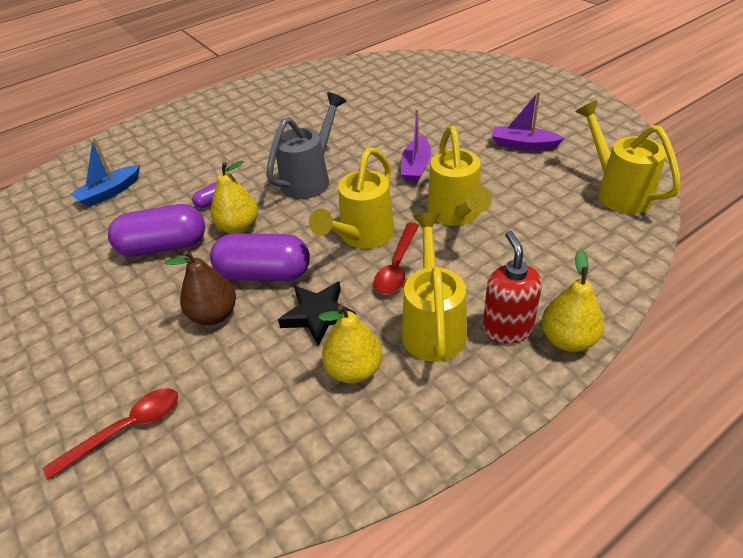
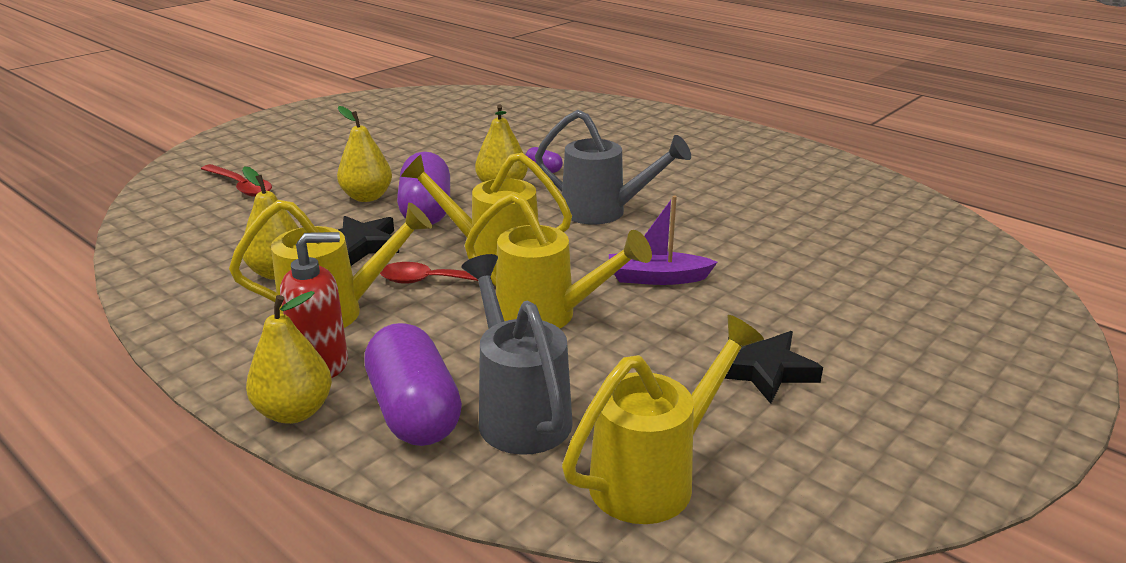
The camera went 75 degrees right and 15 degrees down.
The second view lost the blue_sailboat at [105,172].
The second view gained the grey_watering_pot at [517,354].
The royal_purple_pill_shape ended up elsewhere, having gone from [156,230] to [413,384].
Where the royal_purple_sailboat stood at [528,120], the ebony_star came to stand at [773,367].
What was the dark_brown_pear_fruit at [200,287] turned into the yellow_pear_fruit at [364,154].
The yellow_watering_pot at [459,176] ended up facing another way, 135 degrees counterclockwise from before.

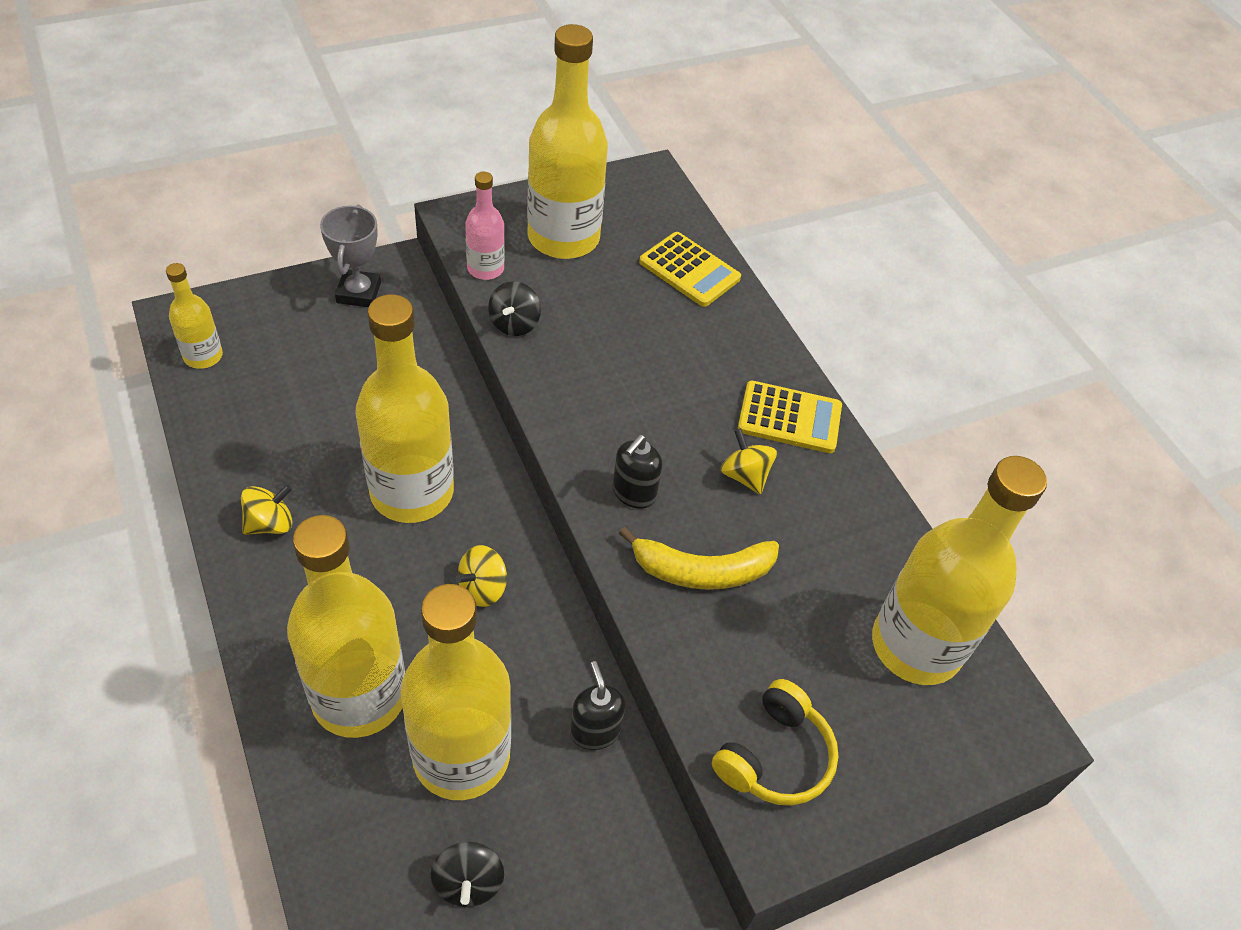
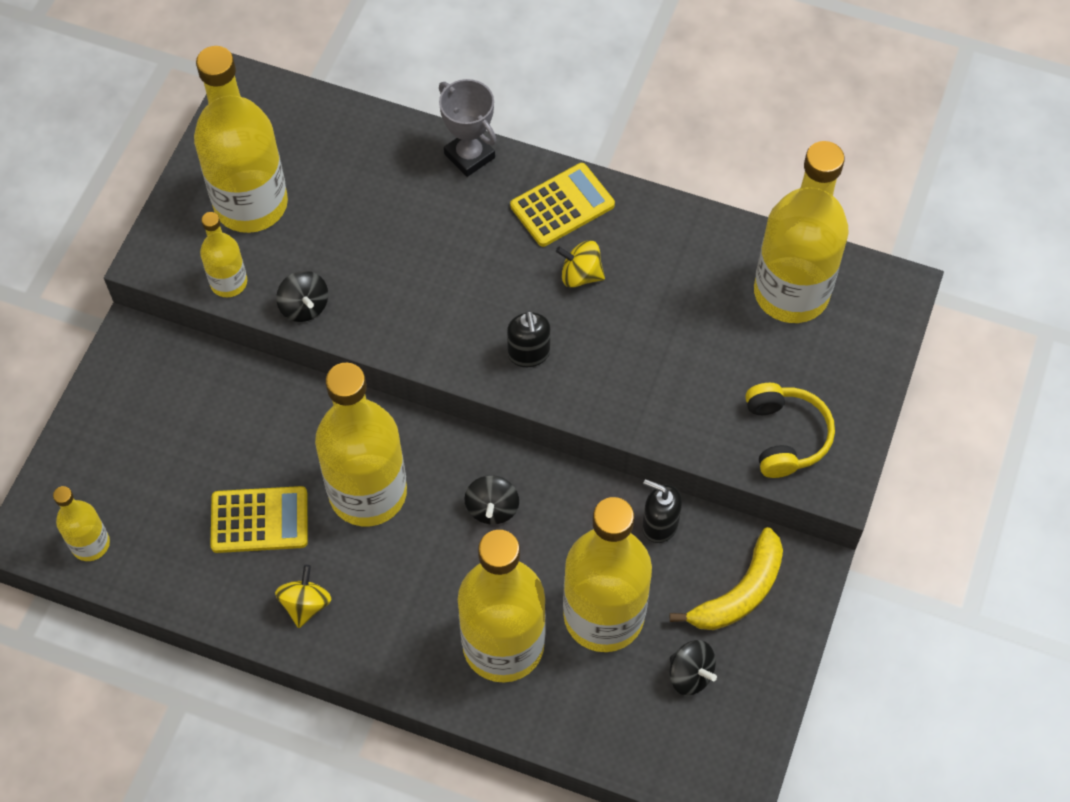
The camera went 40 degrees left and 10 degrees up.
The grey_trophy ended up elsewhere, having gone from [350,256] to [467,128].
The yellow_toy_banana ended up elsewhere, having gone from [698,558] to [726,578].
The yellow_pocket_calculator ended up elsewhere, having gone from [690,269] to [259,519].
What was the yellow_toy_top at [481,576] turned into the ebony_toy_top at [491,500].
What was the rosy_flask at [485,226] turned into the yellow_flask at [223,254].

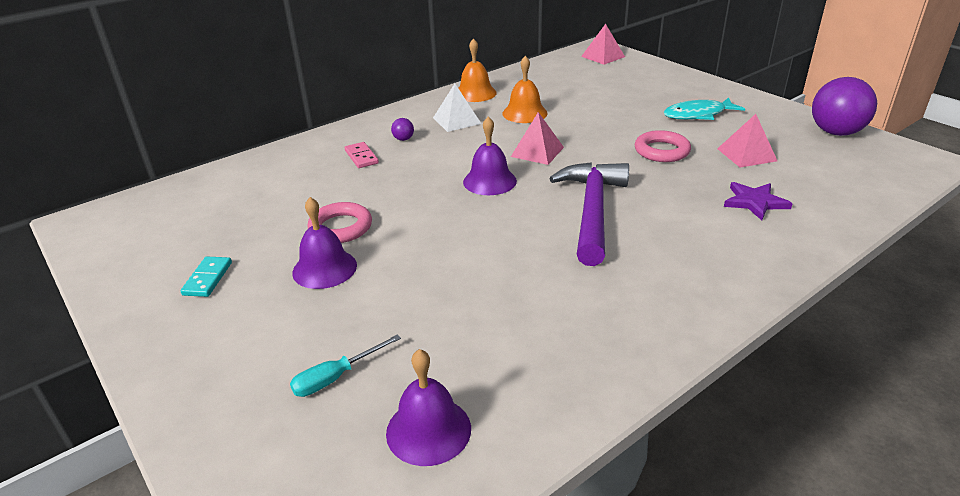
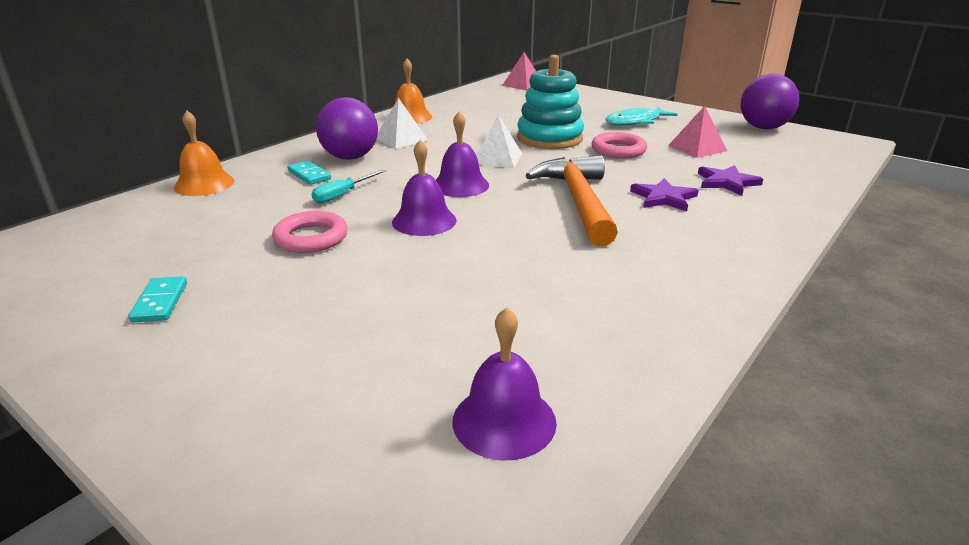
The camera went 15 degrees left and 5 degrees down.
The second view gained the aqua_ring_stacker at [550,102].
The second view gained the royal_purple_star at [664,194].
The aqua_hand_screwdriver ended up elsewhere, having gone from [345,366] to [348,186].
The royal_purple_bell ended up elsewhere, having gone from [324,243] to [424,188].
The orange-coloured_bell ended up elsewhere, having gone from [525,89] to [204,153].
What was the rosy_domino_tile at [362,155] turned into the aqua_domino_tile at [309,173].
What was the rosy_pyramid at [537,138] turned into the white_pyramid at [499,141].
What was the royal_purple_hammer at [589,214] turned into the orange-coloured_hammer at [572,200].
The size of the royal_purple_sphere at [402,129] changed by a factor of 2.45.

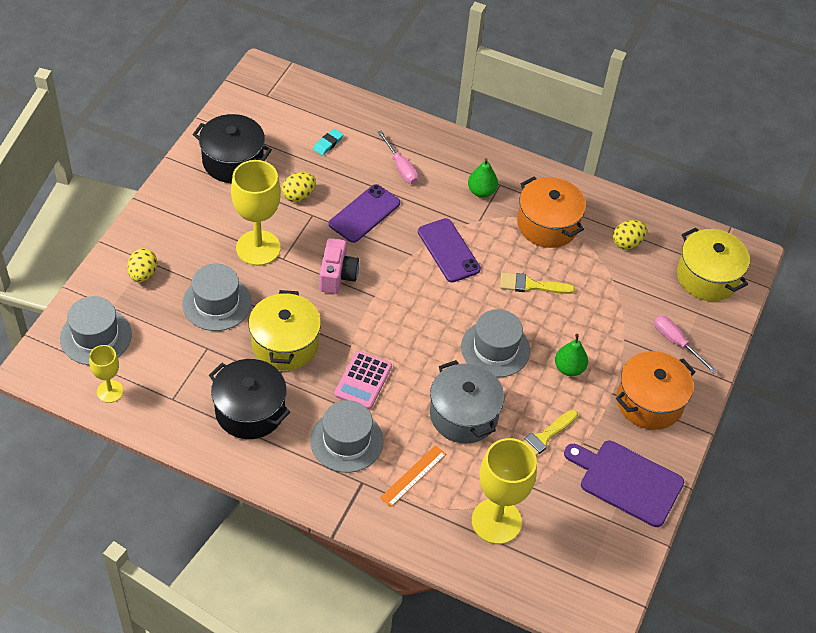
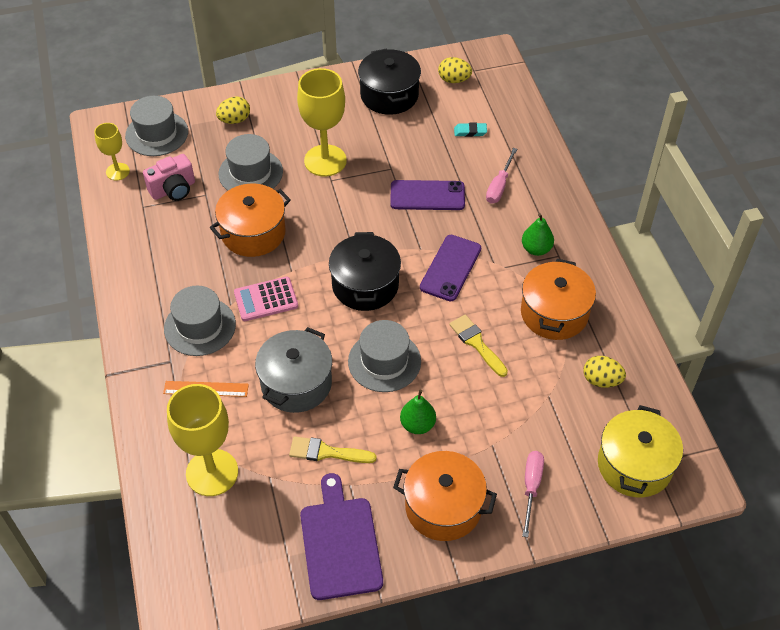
The camera went 55 degrees right and 0 degrees up.
The ebony_pot ended up elsewhere, having gone from [249,399] to [365,271].
The yellow_toy_egg ended up elsewhere, having gone from [299,187] to [455,70].
The rosy_photo_camera ended up elsewhere, having gone from [339,266] to [169,177].
What was the yellow_pot at [285,330] turned into the orange-coloured_pot at [250,220].

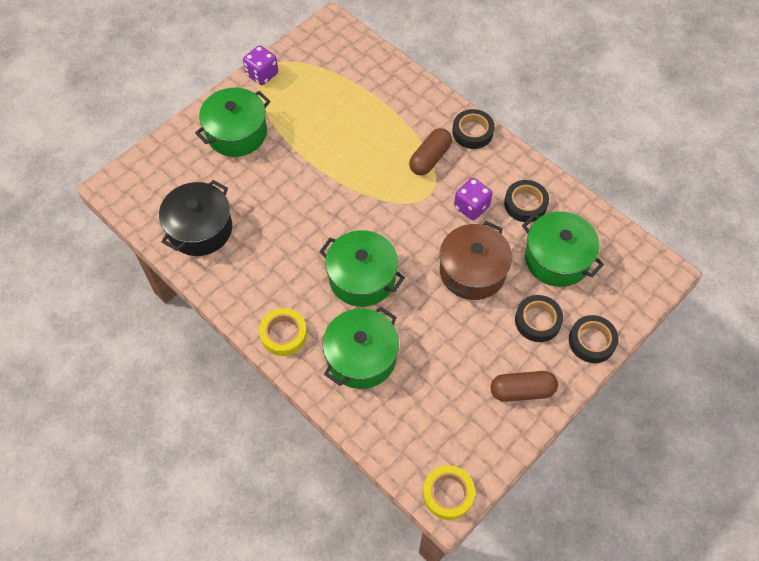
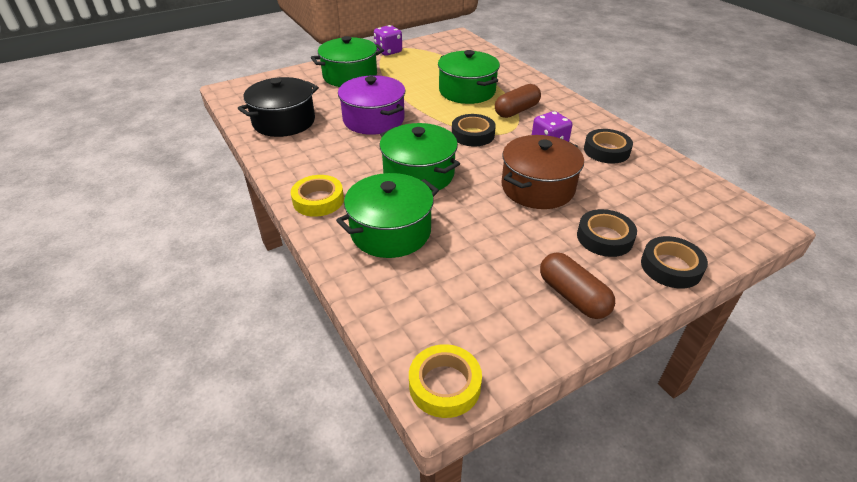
The camera went 15 degrees right and 20 degrees down.
The second view gained the royal_purple_pot at [371,105].
The ebony_sticky_tape ended up elsewhere, having gone from [473,129] to [474,130].
The emerald_pot ended up elsewhere, having gone from [563,249] to [469,77].
The dark_brown_pill_shape at [524,386] ended up facing another way, 45 degrees clockwise from before.

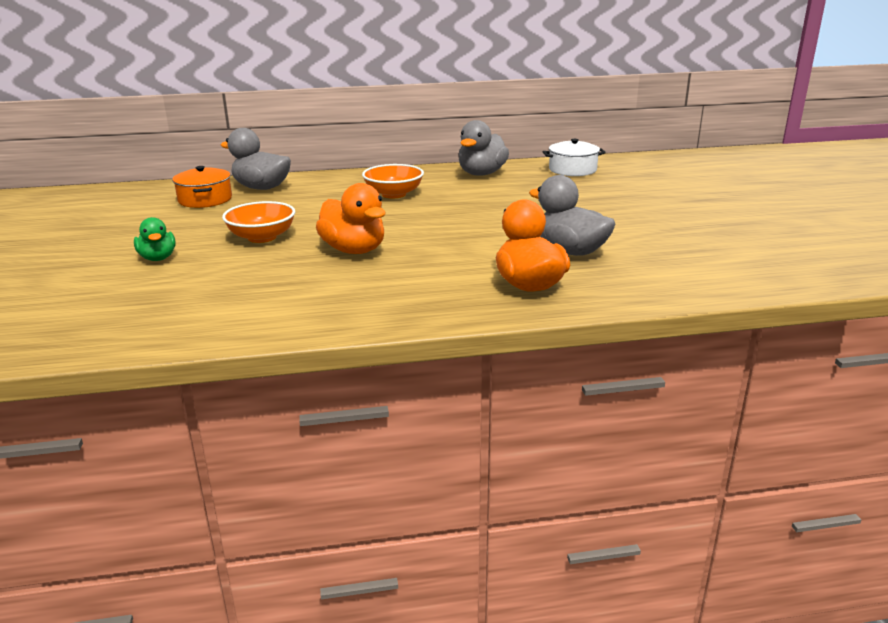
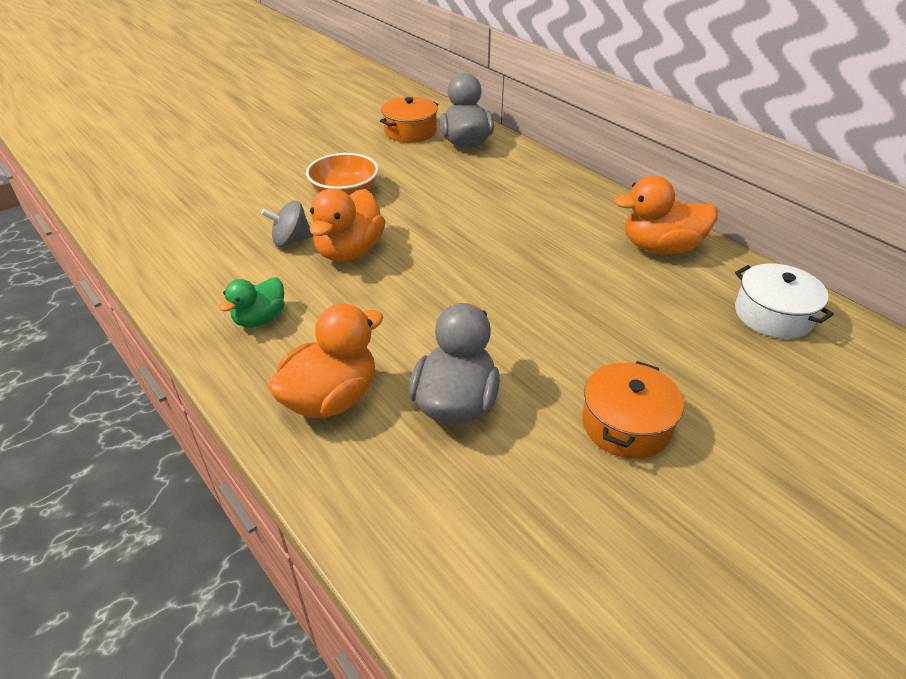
The camera went 60 degrees right and 15 degrees up.
The second view lost the orange-coloured_bowl at [393,181].
The second view gained the grey_toy_top at [287,224].
The second view gained the orange-coloured_pot at [633,410].
The emerald_toy_duck ended up elsewhere, having gone from [155,239] to [252,302].
What was the grey_toy_duck at [483,148] turned into the orange-coloured_toy_duck at [666,214].

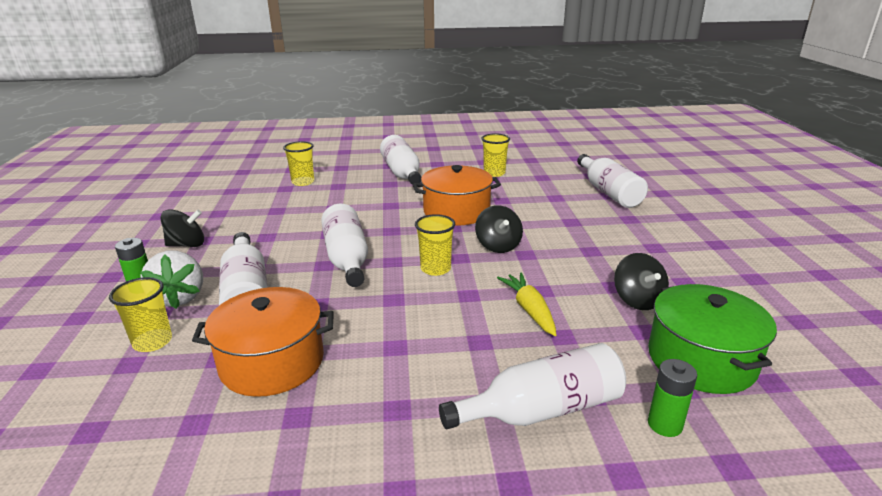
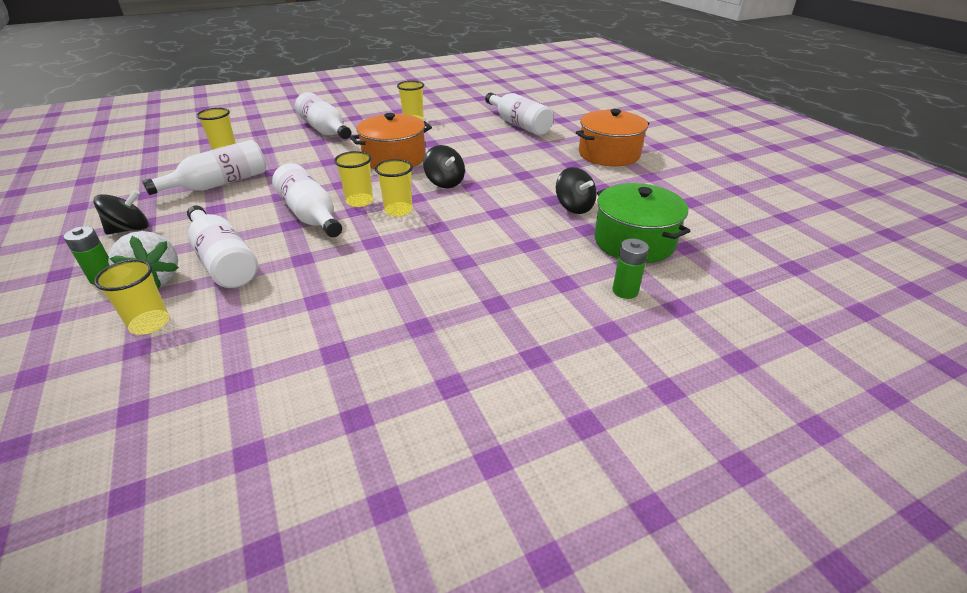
The camera went 20 degrees left and 10 degrees up.
The second view lost the yellow_root_vegetable at [527,304].
The second view gained the yellow_beaker at [353,179].
The orange-coloured_pot ended up elsewhere, having gone from [263,342] to [612,137].
The white_flask ended up elsewhere, having gone from [532,386] to [204,167].

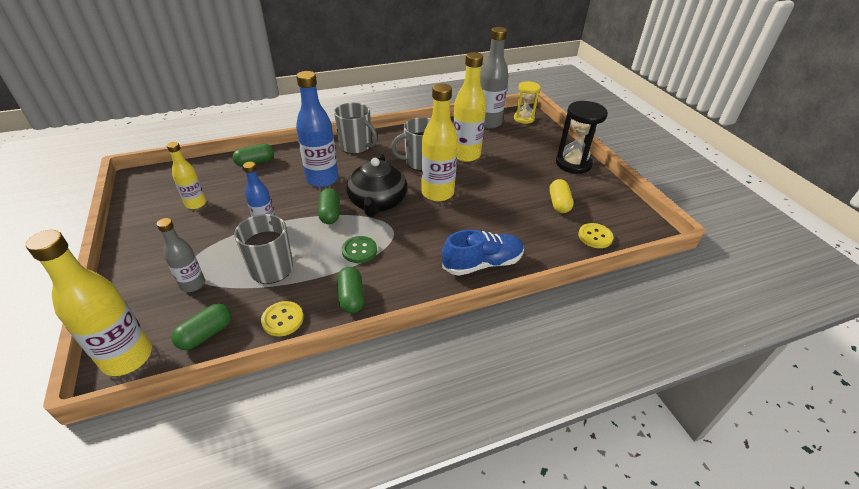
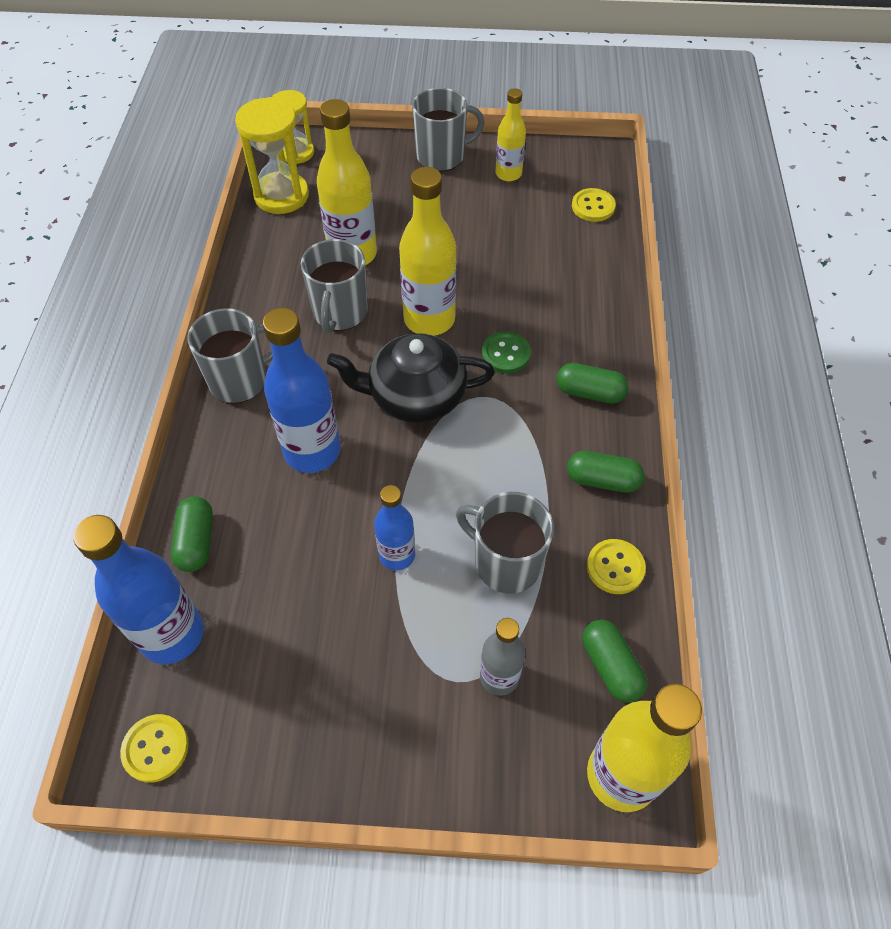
The camera went 65 degrees left and 15 degrees up.
The second view lost the blue_lace-up_shoe at [483,253].
The second view lost the yellow_pill_shape at [561,196].
The second view gained the blue_flask at [138,589].
The second view gained the yellow_sewing_button at [154,748].
The yellow_flask ended up elsewhere, having gone from [186,175] to [510,134].
The emerald_pill_shape ended up elsewhere, having gone from [328,206] to [592,383].
The emerald_sewing_button ended up elsewhere, having gone from [359,249] to [506,353].
Where the grey_flask stood at [494,78], the yellow_hourglass came to stand at [272,155].
Where the ebony_hourglass stood at [582,137], the grey_coffee_mug came to stand at [448,130].
The ebony_tea_pot at [376,185] ended up facing another way, 150 degrees clockwise from before.

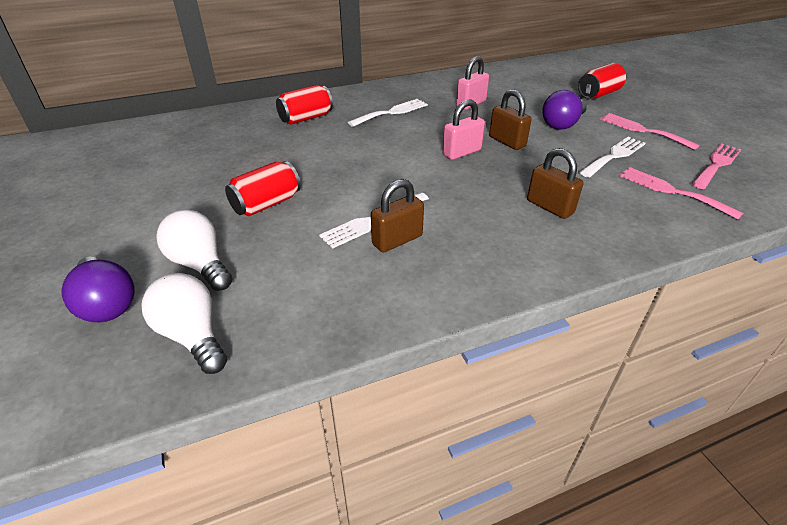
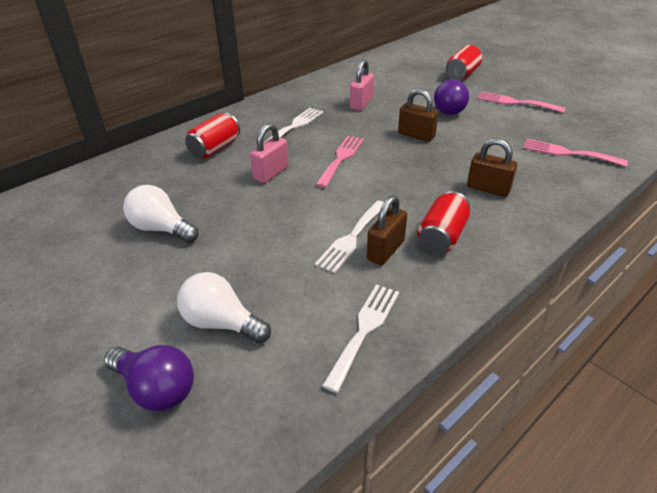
The camera went 20 degrees left and 0 degrees up.
The white_bulb ended up elsewhere, having gone from [184,323] to [160,214].
The red_can ended up elsewhere, having gone from [263,188] to [443,222].
The rosy_lock ended up elsewhere, having gone from [463,129] to [269,153].
The white_fork ended up elsewhere, having gone from [612,157] to [360,338].
The rosy_fork ended up elsewhere, having gone from [717,166] to [339,162].

